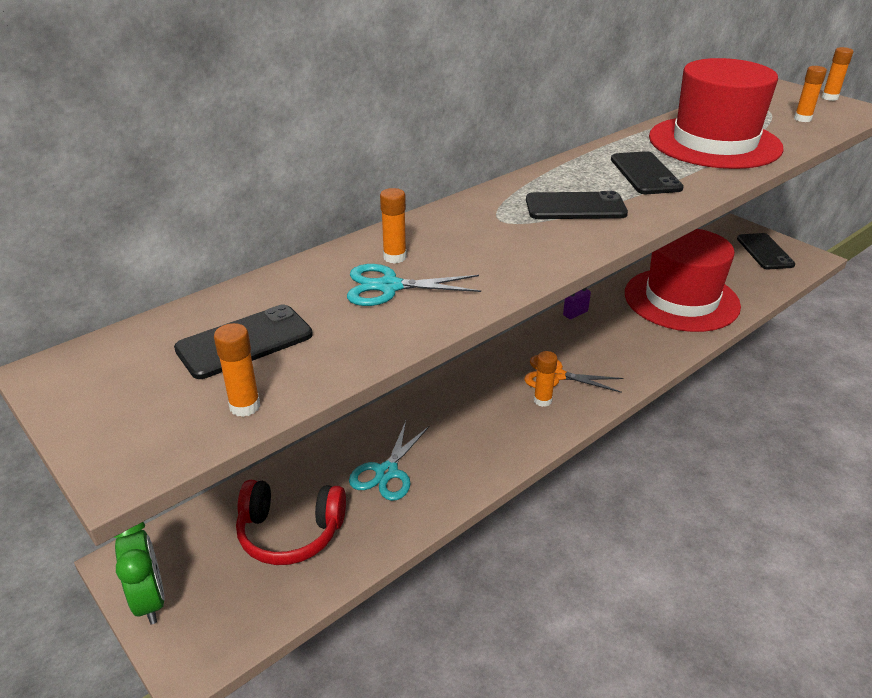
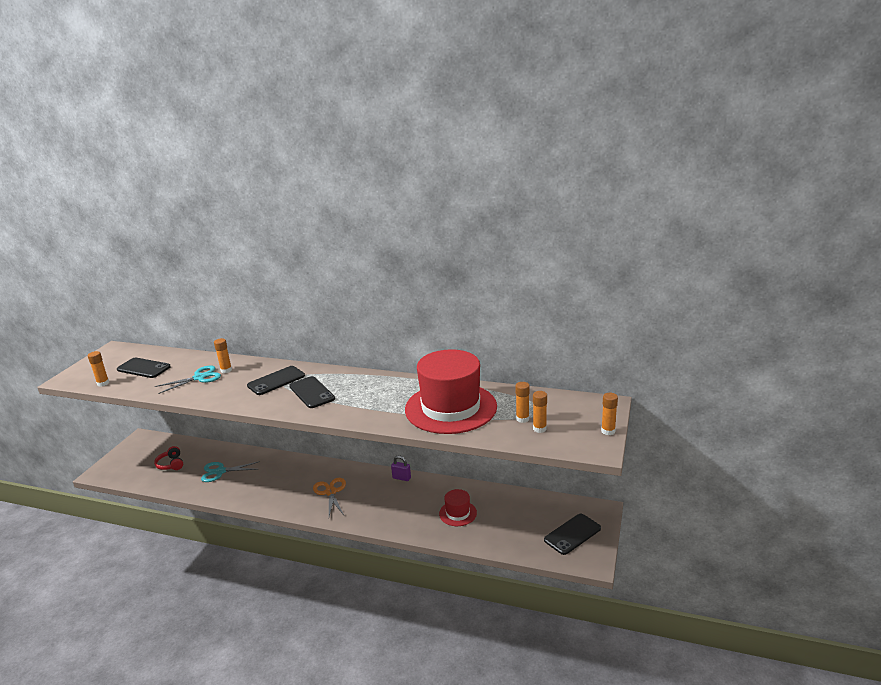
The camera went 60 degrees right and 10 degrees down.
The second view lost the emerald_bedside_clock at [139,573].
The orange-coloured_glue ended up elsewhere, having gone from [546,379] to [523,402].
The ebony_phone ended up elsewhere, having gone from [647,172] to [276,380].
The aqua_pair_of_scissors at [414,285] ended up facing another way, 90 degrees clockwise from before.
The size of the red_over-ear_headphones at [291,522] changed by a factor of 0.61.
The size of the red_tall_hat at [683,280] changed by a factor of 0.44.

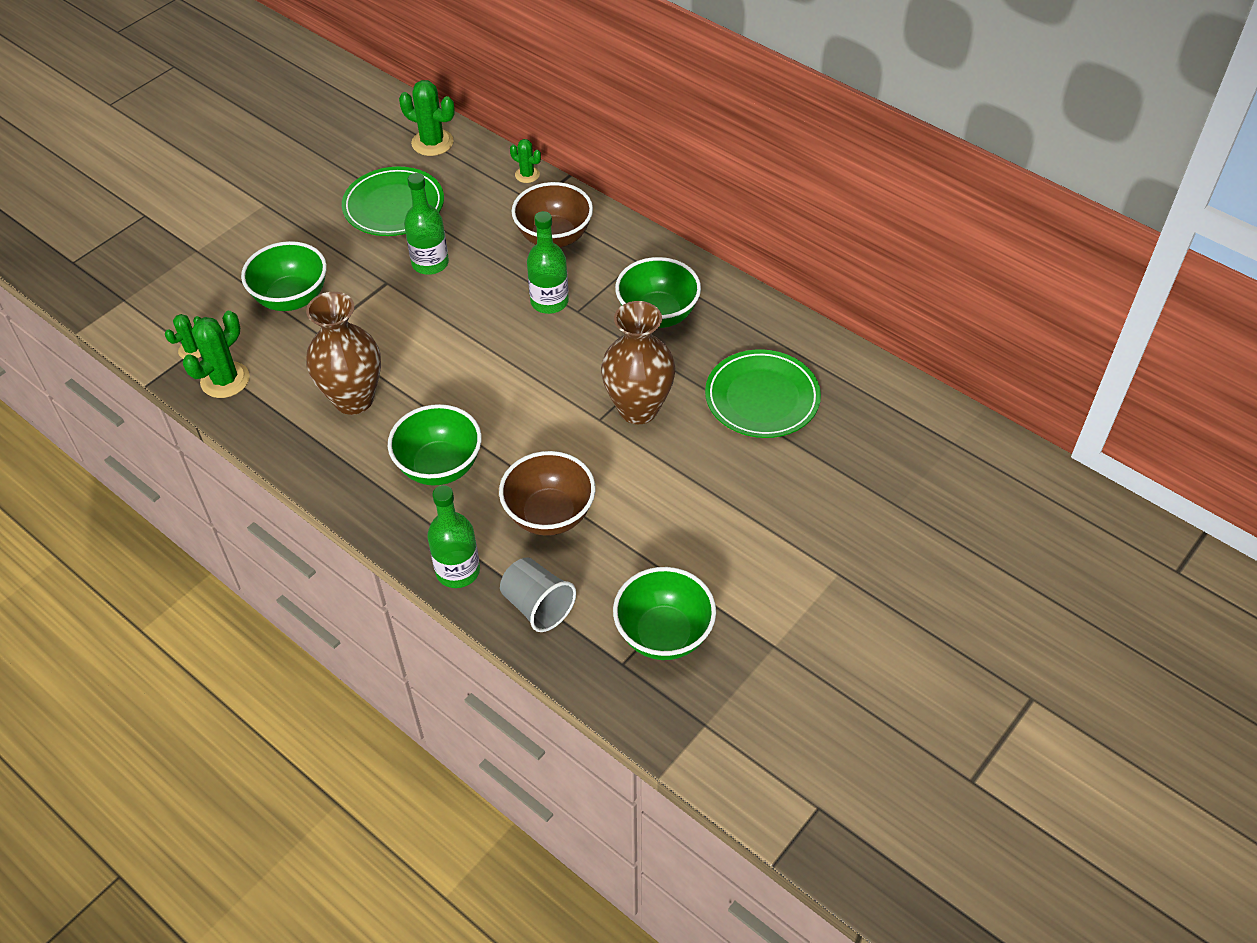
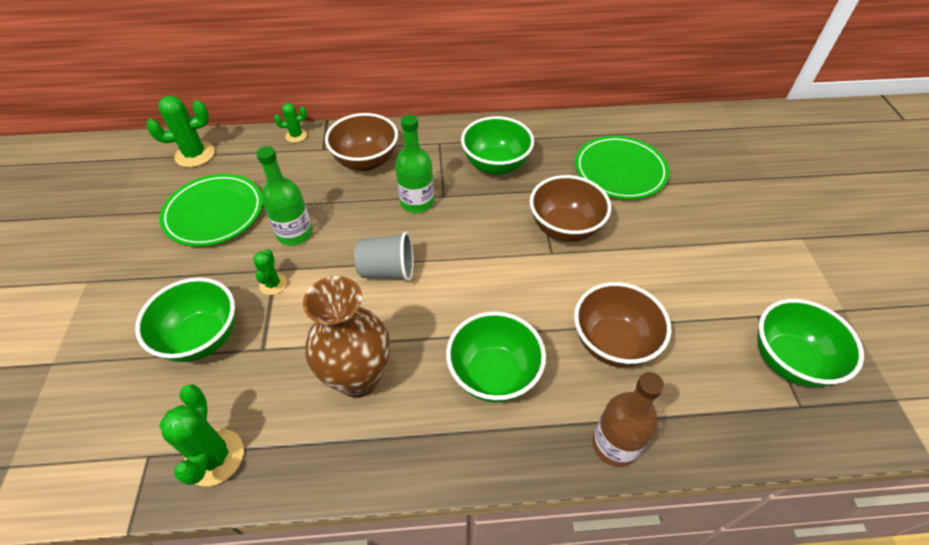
The camera went 45 degrees left and 0 degrees up.
The emerald_cactus ended up elsewhere, having gone from [183,336] to [270,272].
The grey_beaker ended up elsewhere, having gone from [538,594] to [384,256].
Where the dark_brown_flower_vase stood at [638,362], the dark_brown_bowl came to stand at [570,208].
What was the emerald_flask at [453,536] turned into the dark_brown_flask at [628,419].

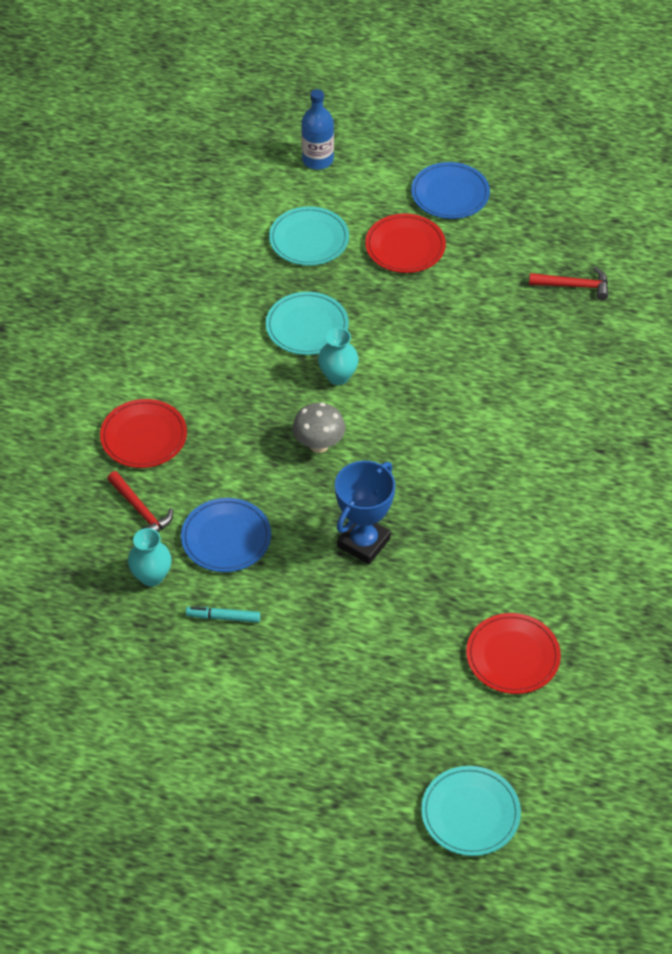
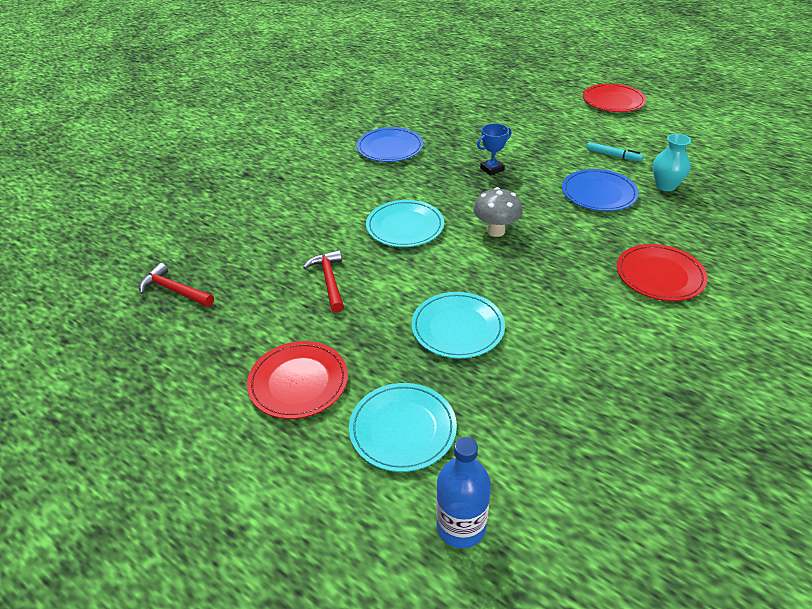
The camera went 155 degrees left and 10 degrees down.
The second view lost the aqua_flower_vase at [338,356].
The red_hammer ended up elsewhere, having gone from [140,501] to [323,281].
The blue_flask ended up elsewhere, having gone from [317,129] to [463,492].
The blue_plate ended up elsewhere, having gone from [450,190] to [389,144].
The aqua_plate ended up elsewhere, having gone from [471,811] to [405,223].
The red_plate ended up elsewhere, having gone from [513,653] to [614,97].
The size of the blue_trophy at [365,512] changed by a factor of 0.57.

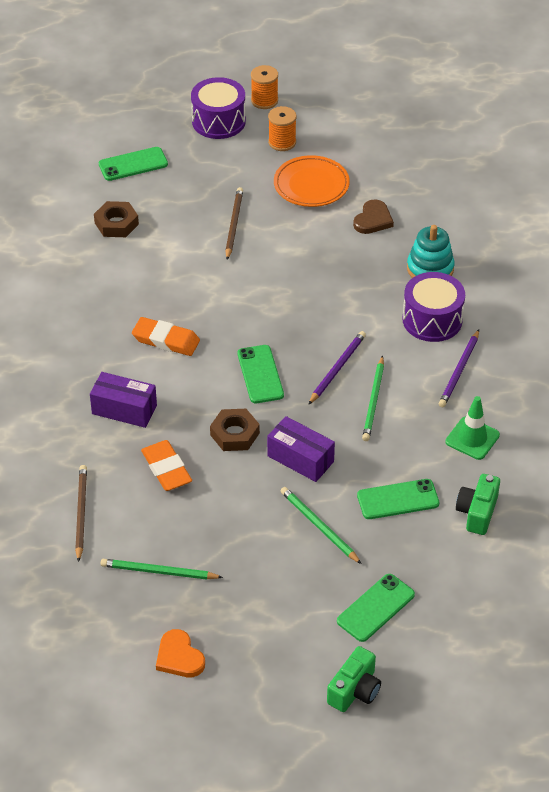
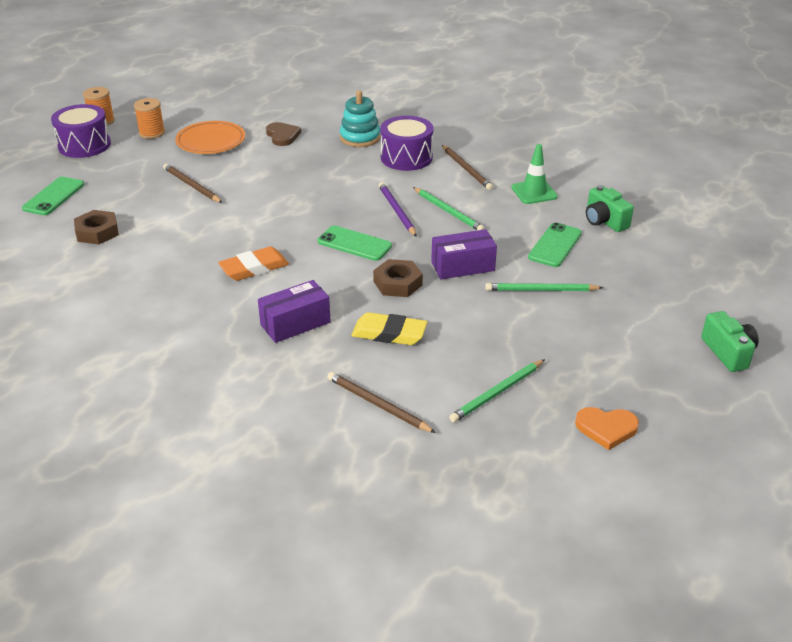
The camera went 50 degrees left and 10 degrees down.
The second view lost the emerald_phone at [376,608].
What was the orange-coloured_pencil_eraser at [166,465] turned into the yellow_pencil_eraser at [389,328].
What was the royal_purple_lead_pencil at [459,368] turned into the dark_brown_lead_pencil at [467,167].

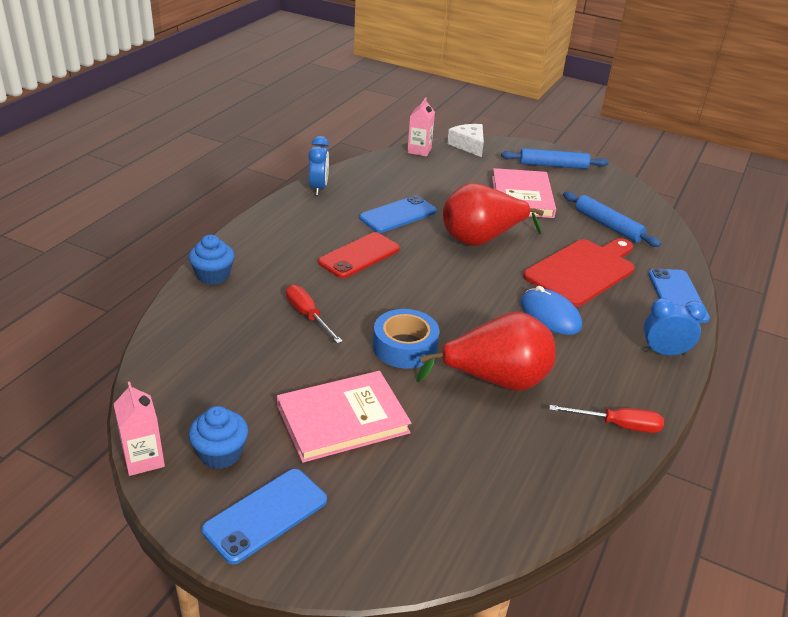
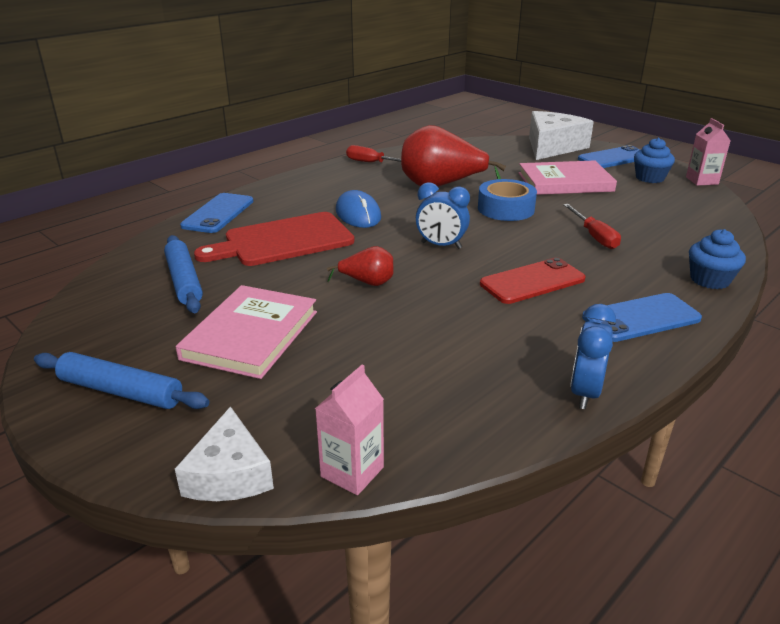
The camera went 160 degrees left and 5 degrees down.
The second view gained the white_cheese_wedge at [561,135].
The blue_phone ended up elsewhere, having gone from [398,214] to [642,317].
The blue_bedside_clock ended up elsewhere, having gone from [674,326] to [443,215].
The size of the red_pear_fruit at [493,214] changed by a factor of 0.49.

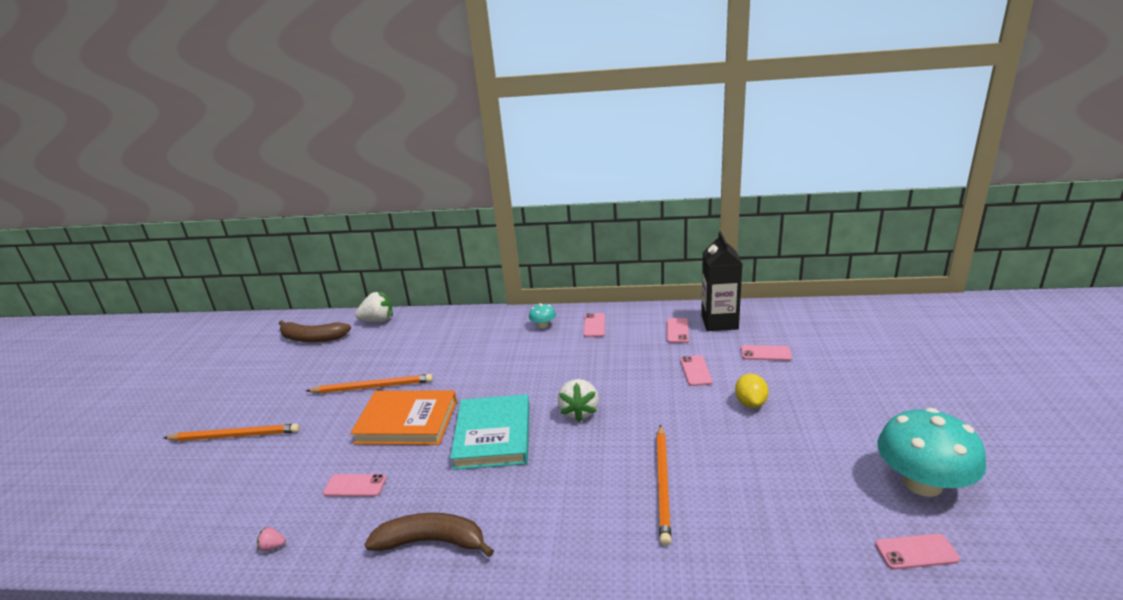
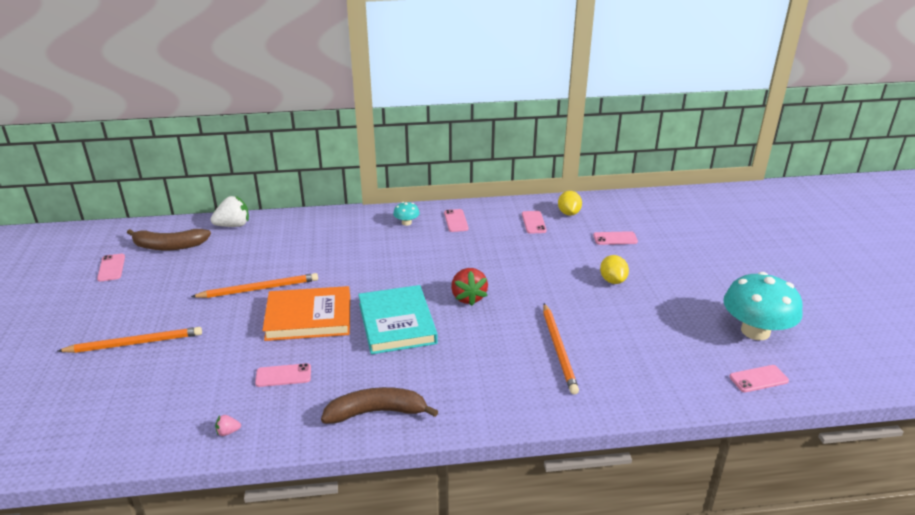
The camera went 15 degrees left and 5 degrees up.
The rosy_phone ended up elsewhere, having gone from [696,370] to [111,267].
Where the ebony_juice_carton stood at [721,281], the yellow_lemon came to stand at [570,203].
What was the white_toy_strawberry at [578,400] turned into the red_toy_strawberry at [469,287].

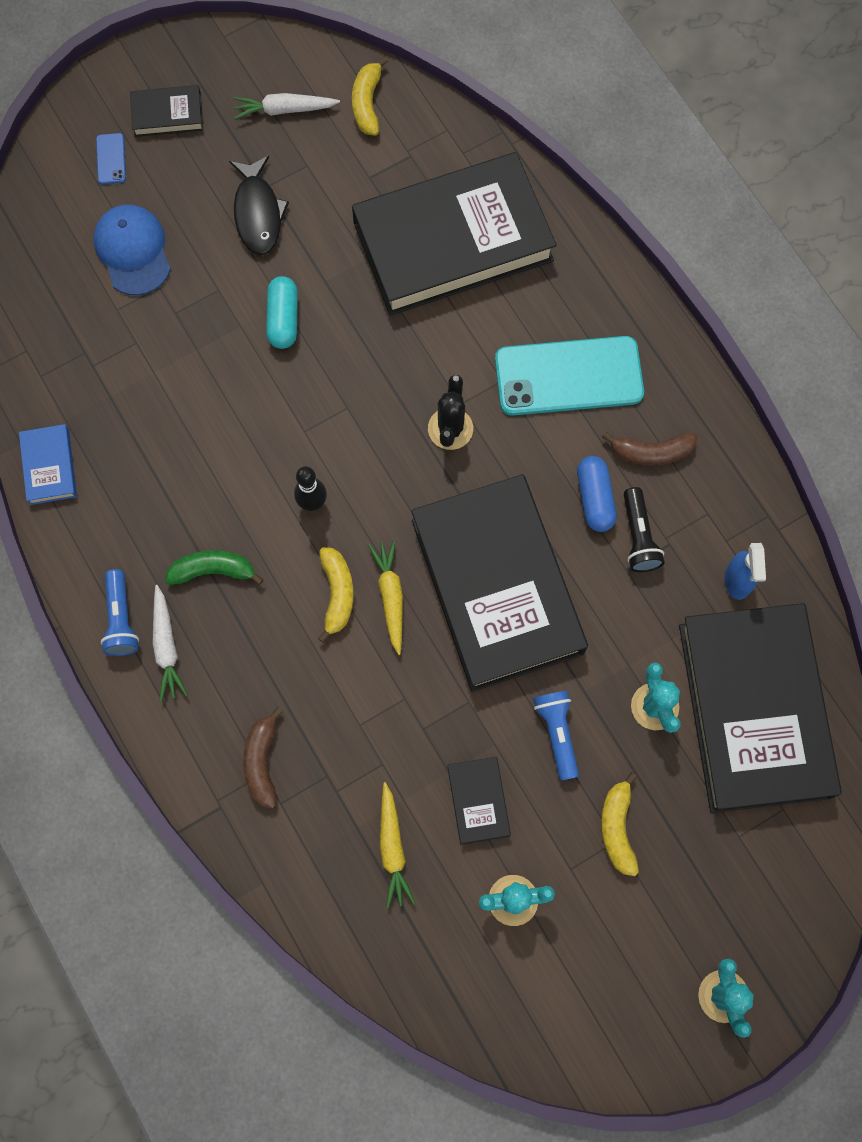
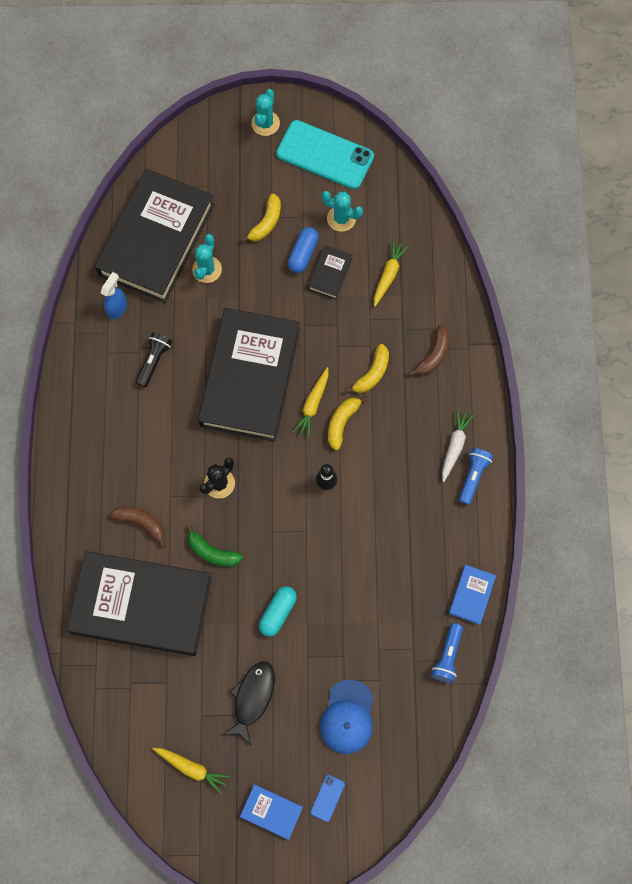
The camera went 150 degrees left and 0 degrees up.
The emerald_toy_banana ended up elsewhere, having gone from [214,567] to [214,546].
The yellow_toy_banana ended up elsewhere, having gone from [370,96] to [367,368].
The aqua_phone ended up elsewhere, having gone from [569,376] to [325,154].
The blue_torch ended up elsewhere, having gone from [556,736] to [447,653].
The blue_pill_shape ended up elsewhere, having gone from [597,494] to [303,250].
The dark_brown_toy_banana ended up elsewhere, having gone from [649,449] to [137,527].
What was the ebony_hardcover at [166,111] turned into the blue_hardcover at [271,812].
What was the white_root_vegetable at [286,106] turned into the yellow_root_vegetable at [191,771].

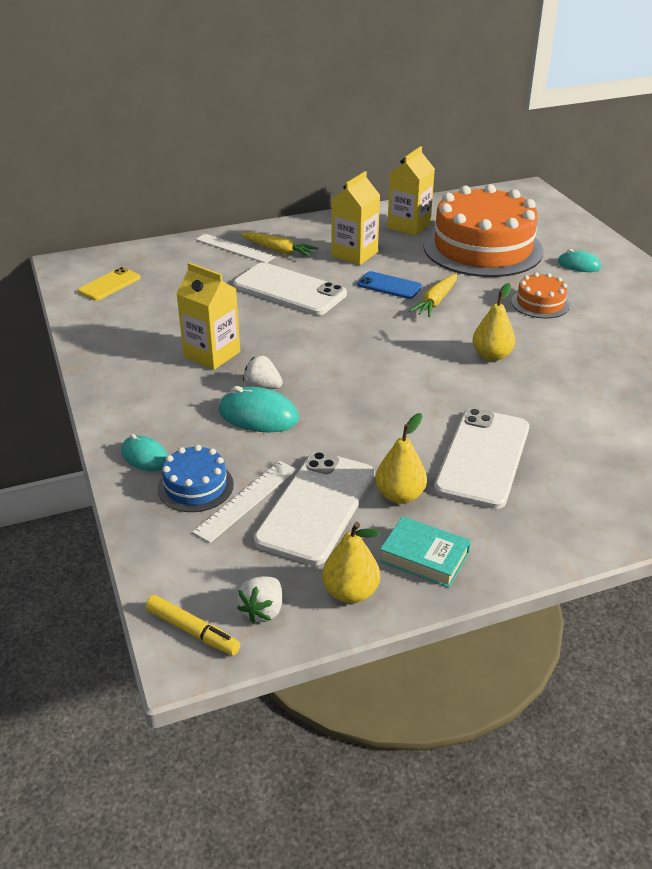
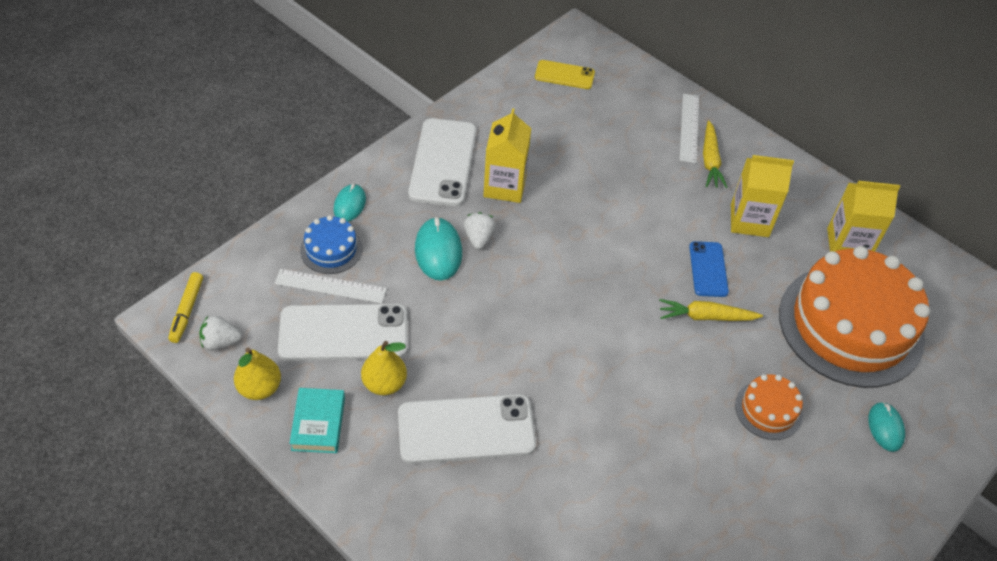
The camera went 60 degrees right and 15 degrees up.
The second view lost the yellow_pear_fruit at [494,322].
The white_phone ended up elsewhere, having gone from [290,289] to [442,162].

